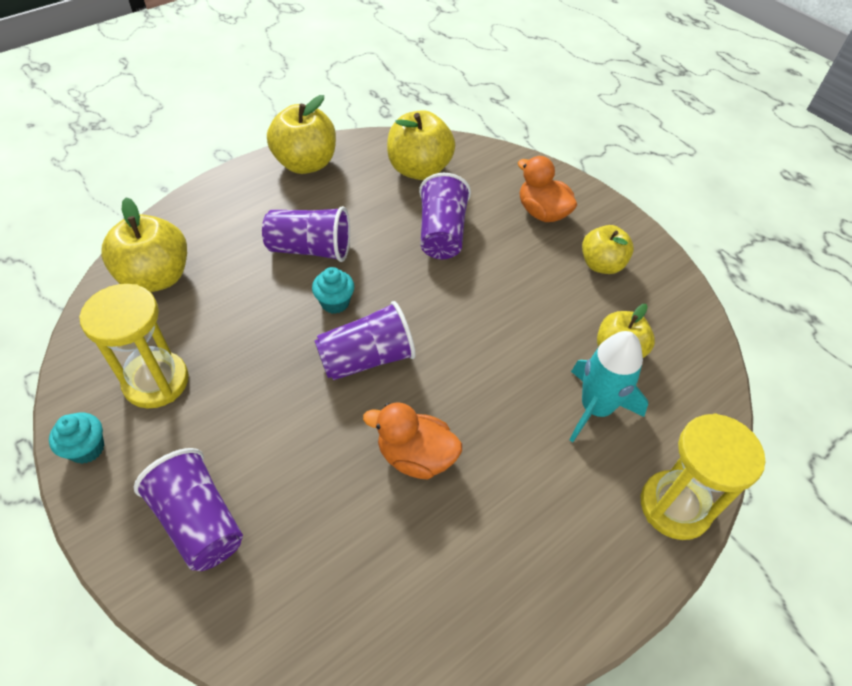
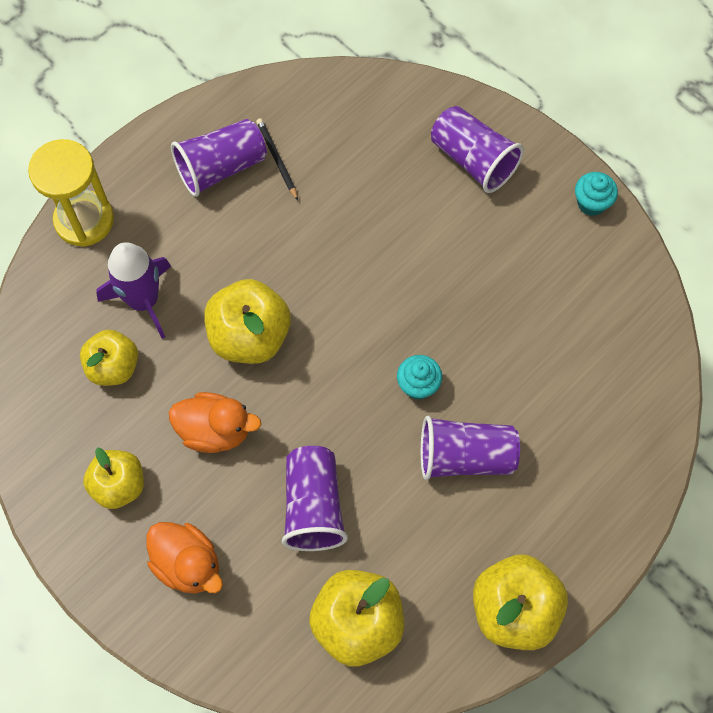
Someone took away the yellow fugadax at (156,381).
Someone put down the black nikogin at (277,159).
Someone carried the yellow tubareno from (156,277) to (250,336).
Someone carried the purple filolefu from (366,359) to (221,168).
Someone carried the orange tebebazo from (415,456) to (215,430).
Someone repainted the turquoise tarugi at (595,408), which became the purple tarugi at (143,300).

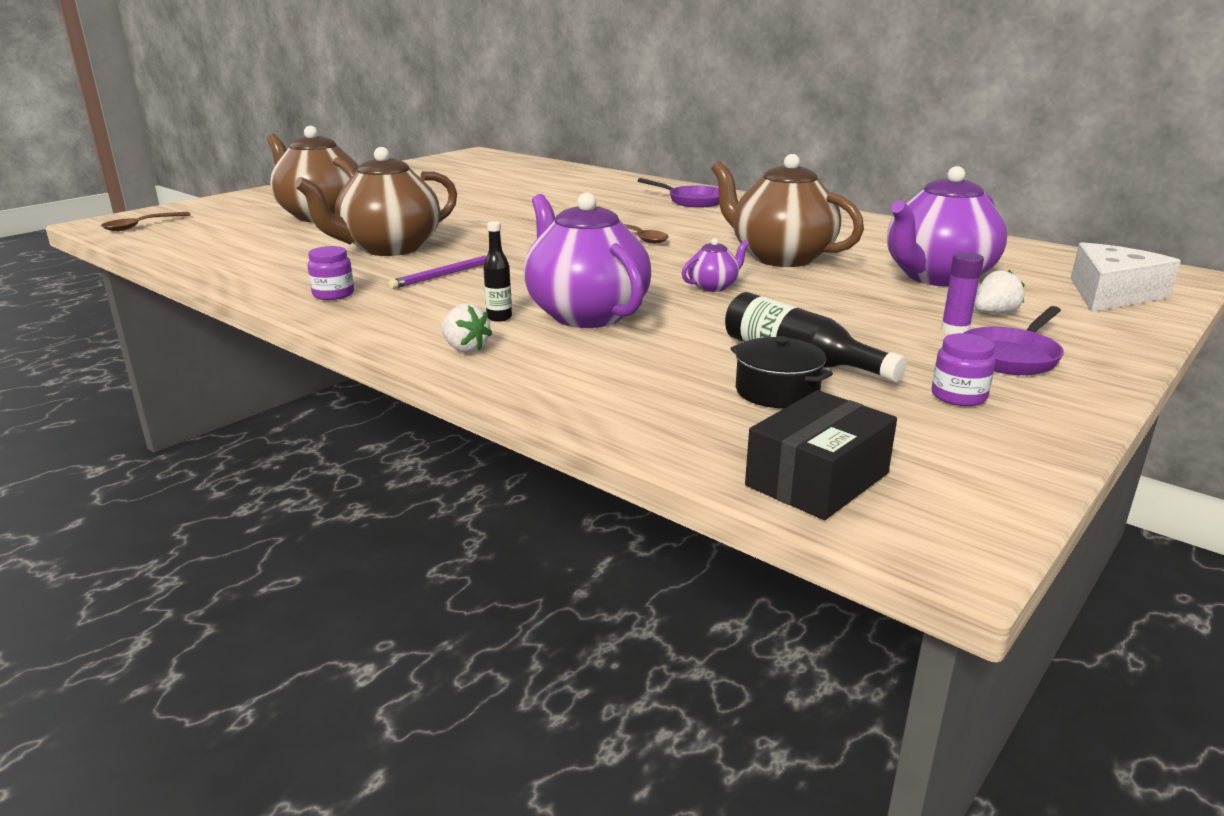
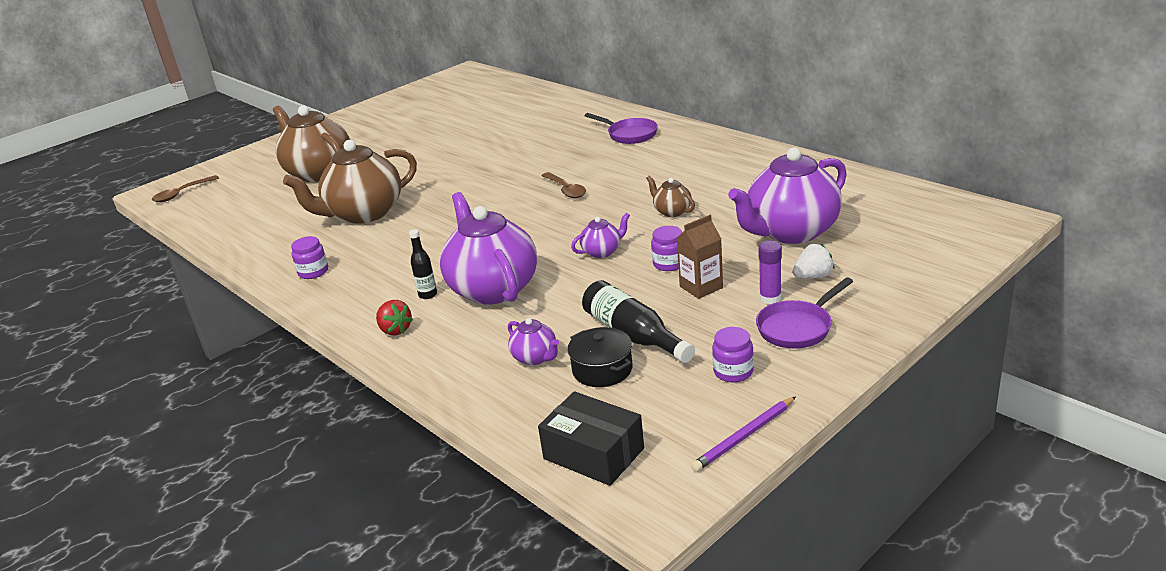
Someone took away the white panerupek at (1111,294).
Someone put down the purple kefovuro at (535,358).
Someone put down the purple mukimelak at (669,264).
Someone put down the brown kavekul at (701,287).
Someone carried the purple nikogin from (444,275) to (744,436).
Someone repainted the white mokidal at (465,349), which became the red mokidal at (395,330).
Someone rotated the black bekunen at (817,479) by 75 degrees clockwise.
Someone scaled the brown kefovuro at (780,257) by 0.45.

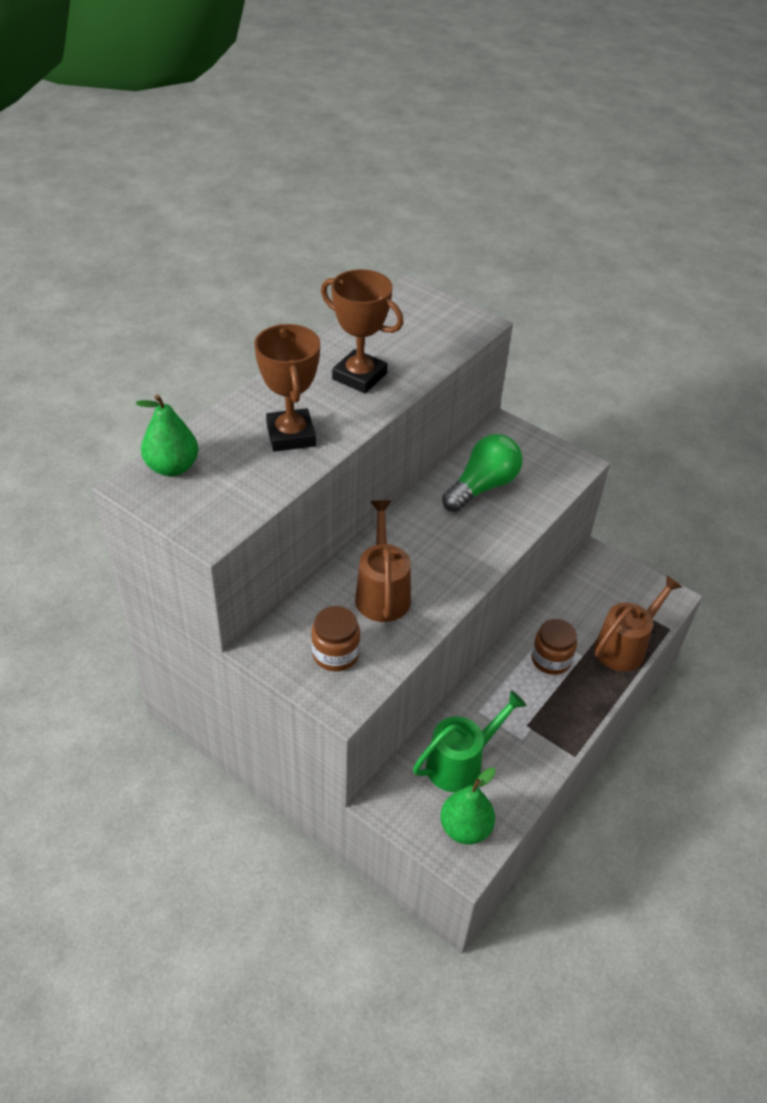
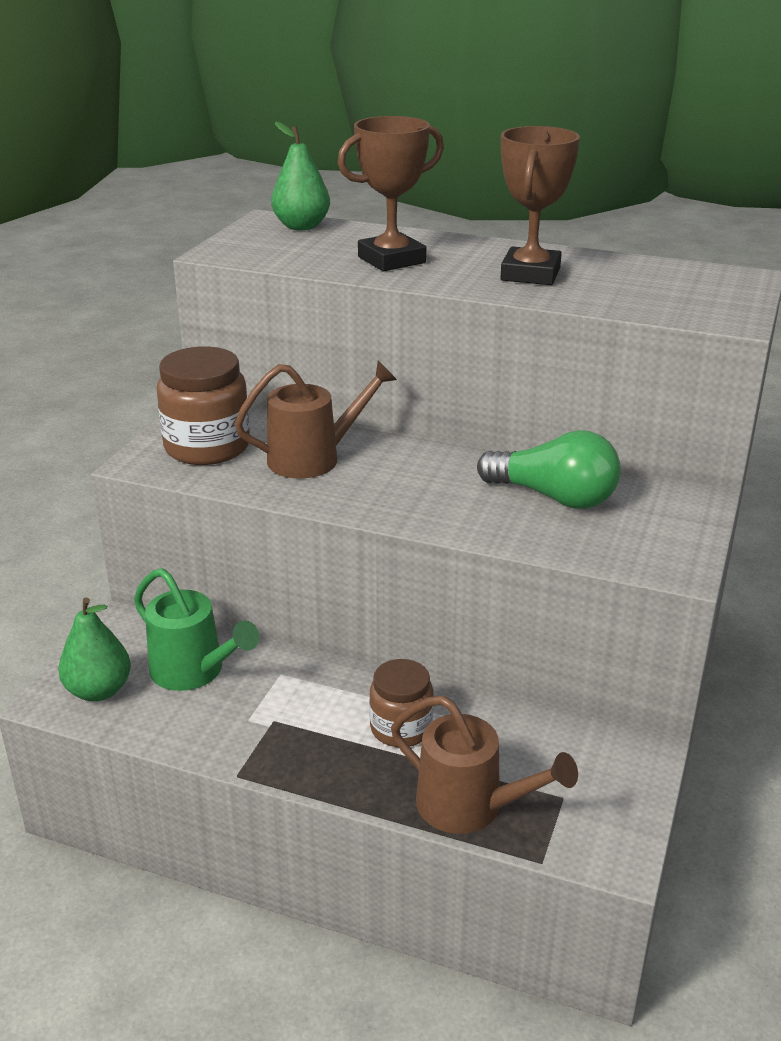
Someone scaled the brown mukimelak at (335,654) by 1.55.

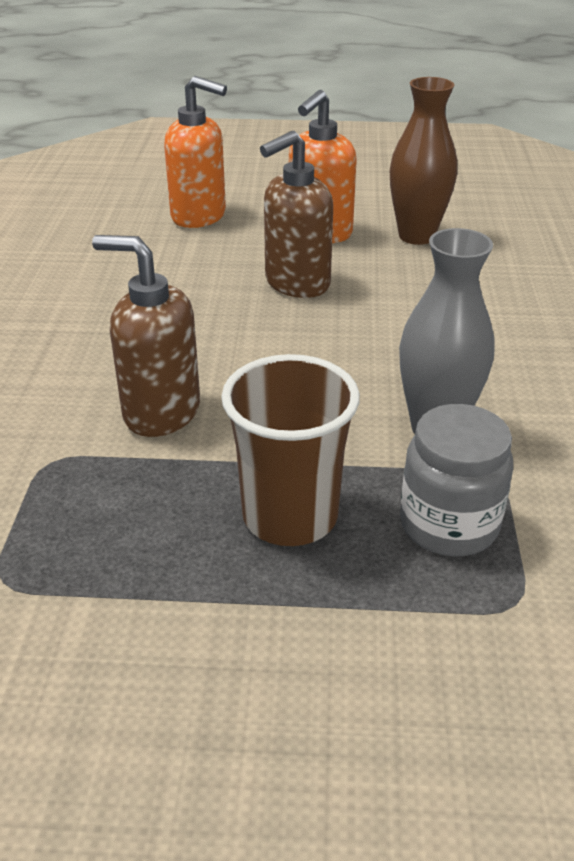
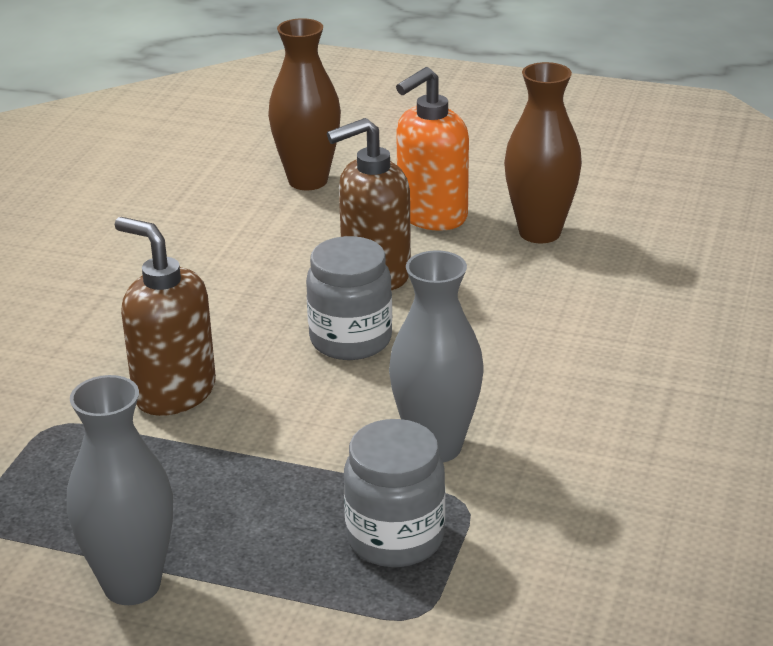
Someone took away the brown filolefu at (290,516).
Someone put down the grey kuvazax at (132,585).
Someone put down the grey mukimelak at (350,340).
Someone swapped the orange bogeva at (199,216) for the brown kuvazax at (308,181).

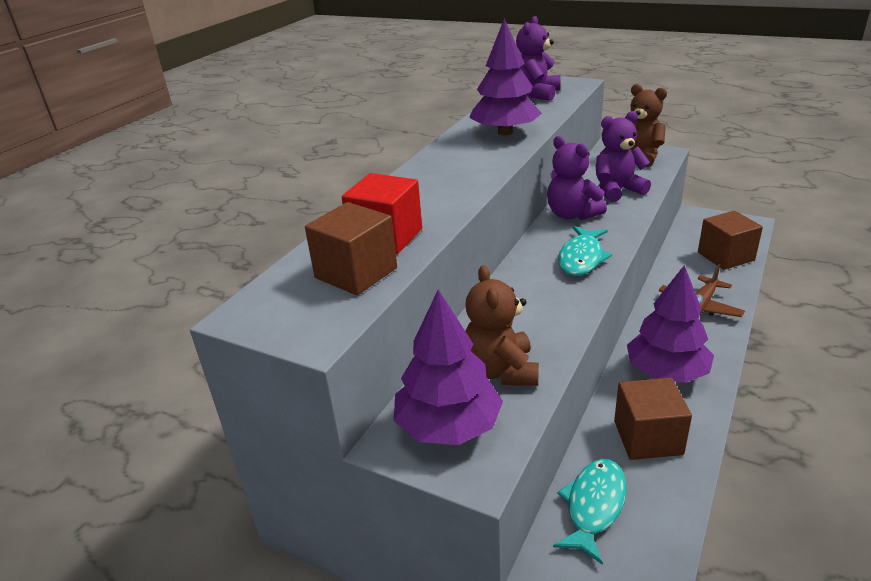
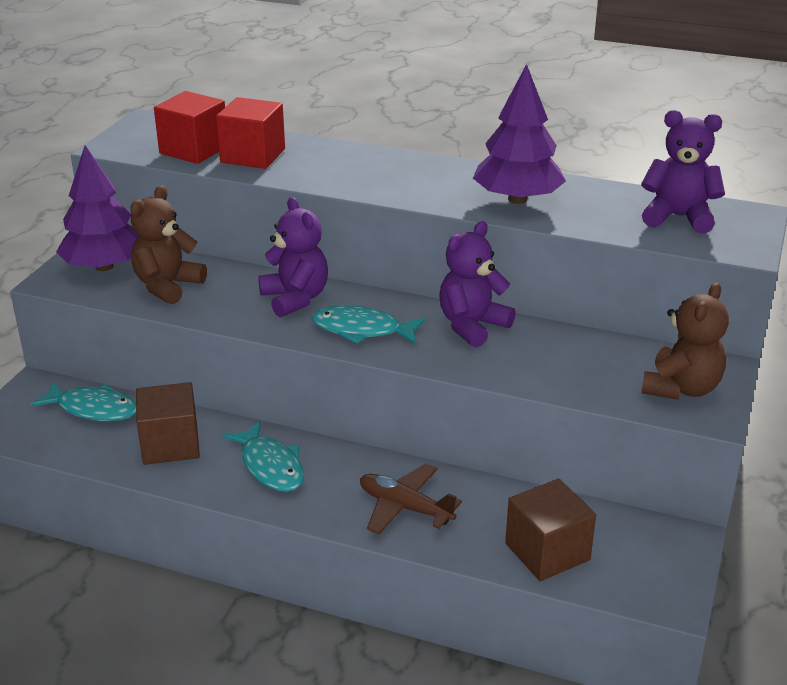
Someone carried the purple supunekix from (617,190) to (295,299).
Someone swapped the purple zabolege at (666,372) for the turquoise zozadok at (270,466).
Someone repainted the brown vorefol at (356,273), which became the red vorefol at (194,150).
Someone rotated the brown supunekix at (501,371) by 45 degrees counterclockwise.

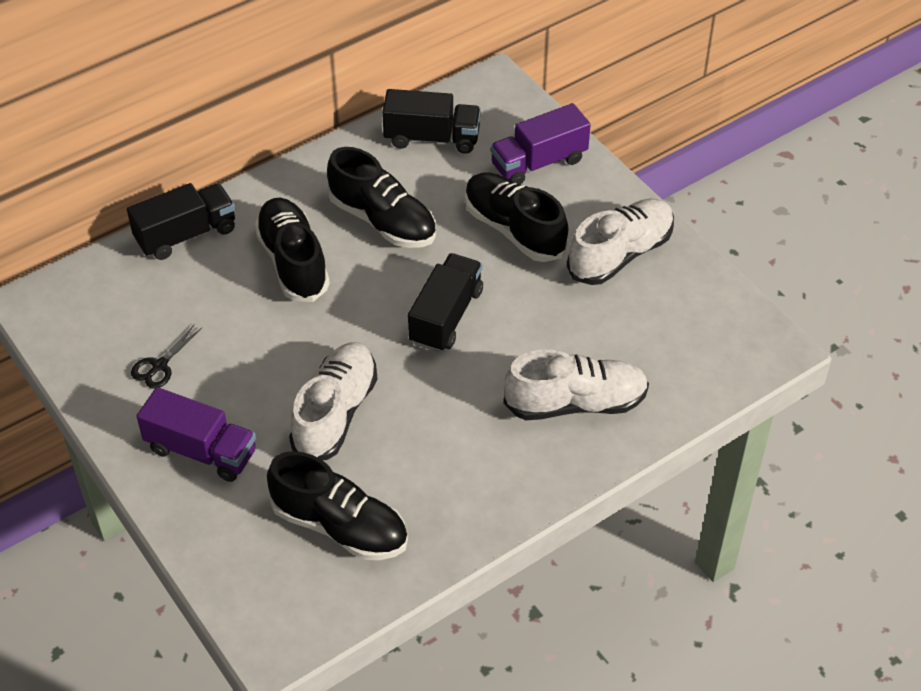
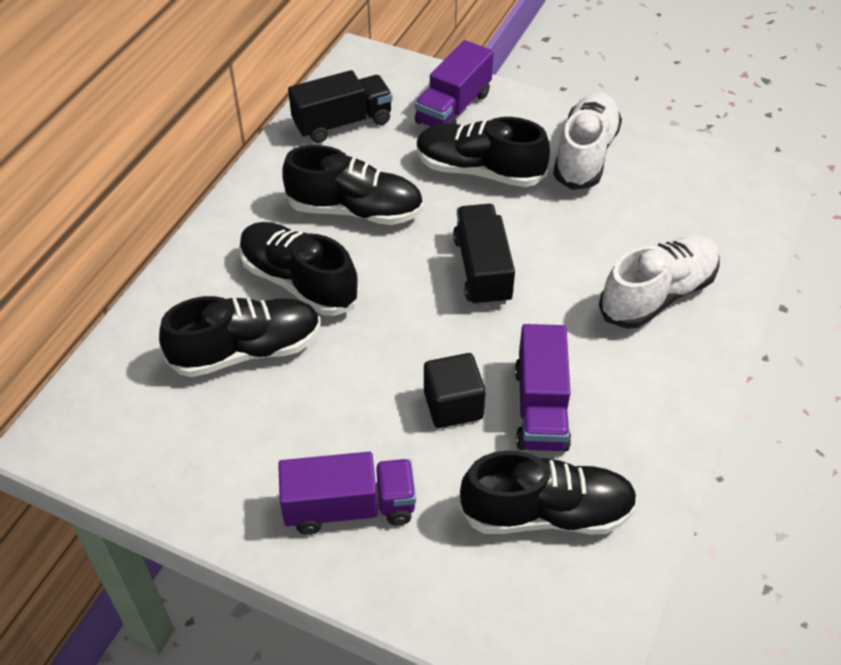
Someone took away the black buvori at (186,235).
Someone took away the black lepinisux at (159,366).
Someone put down the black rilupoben at (246,351).
Someone put down the purple buvori at (540,408).
Someone swapped the white rilupoben at (335,413) for the black vorefol at (453,405).

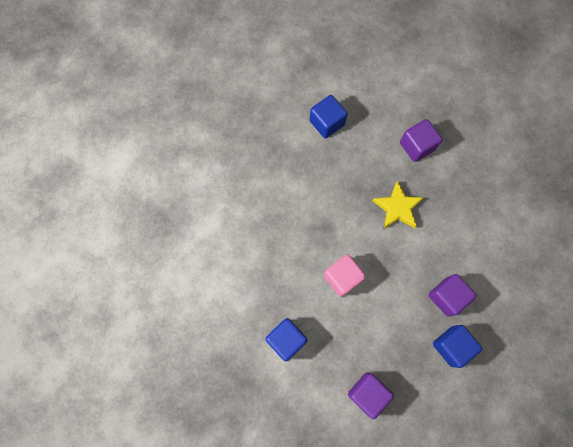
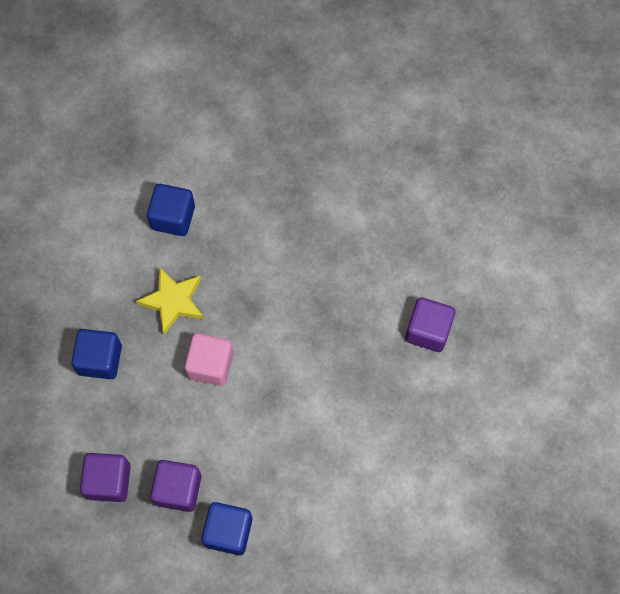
Someone carried the blue vorefol from (326,123) to (173,217).
Someone carried the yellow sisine from (397,208) to (173,301).
Someone carried the purple vorefol from (446,296) to (178,489).

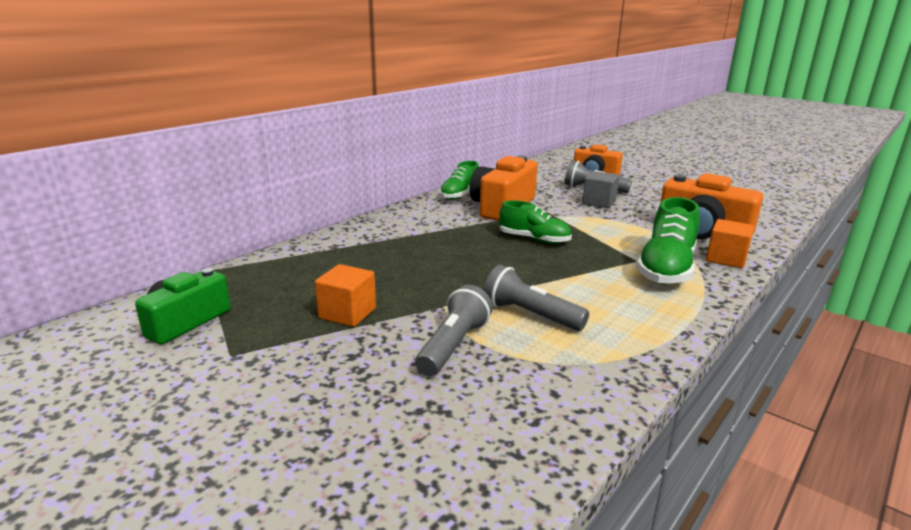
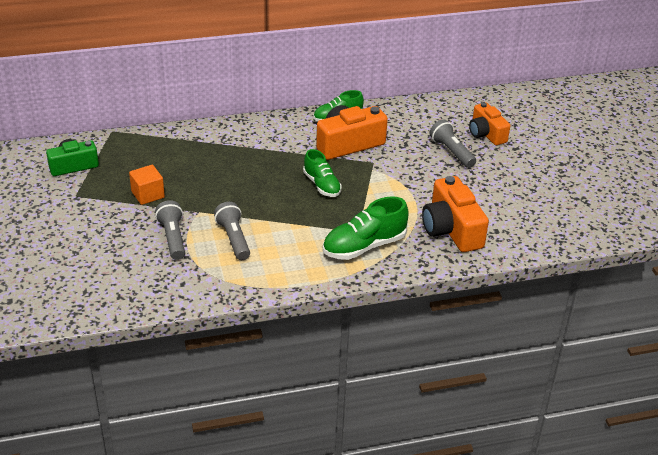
Someone took away the grey vorefol at (599,202).
Someone took away the orange vorefol at (726,259).
Someone rotated the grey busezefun at (453,345) by 75 degrees counterclockwise.

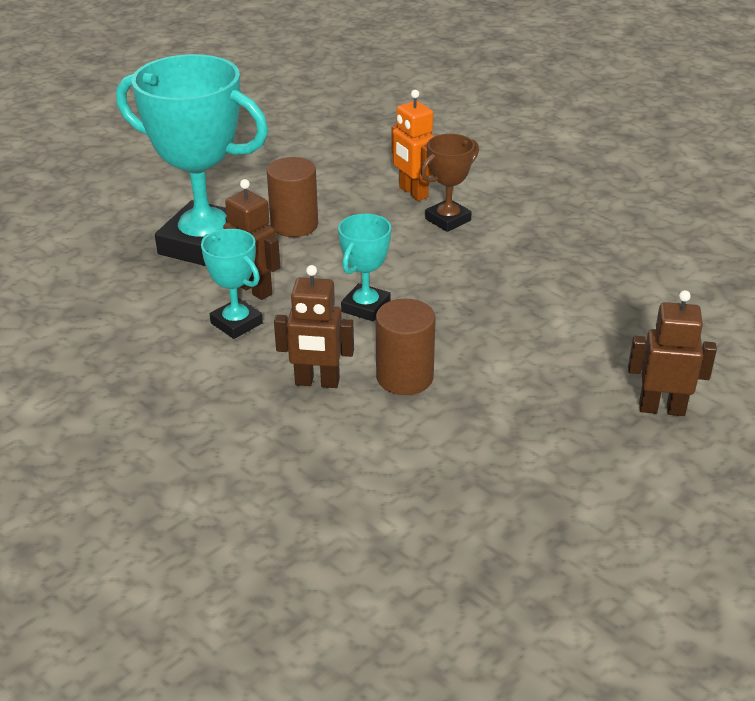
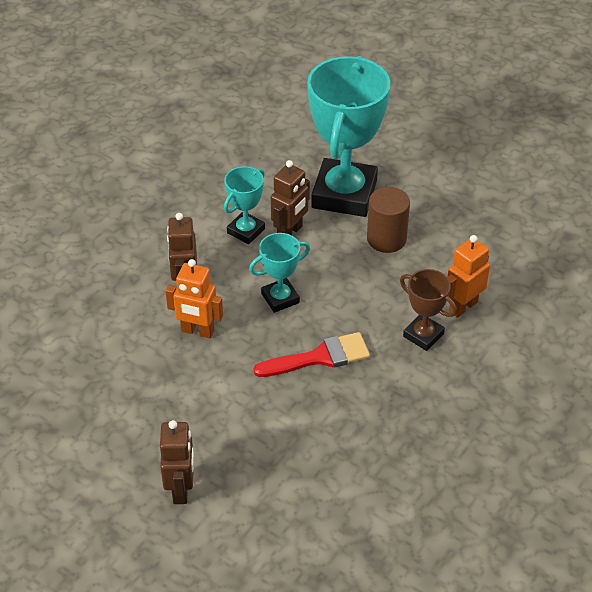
Someone put down the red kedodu at (319,357).
Someone swapped the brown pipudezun at (404,377) for the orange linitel at (197,331).
Someone rotated the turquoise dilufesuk at (366,307) by 45 degrees counterclockwise.

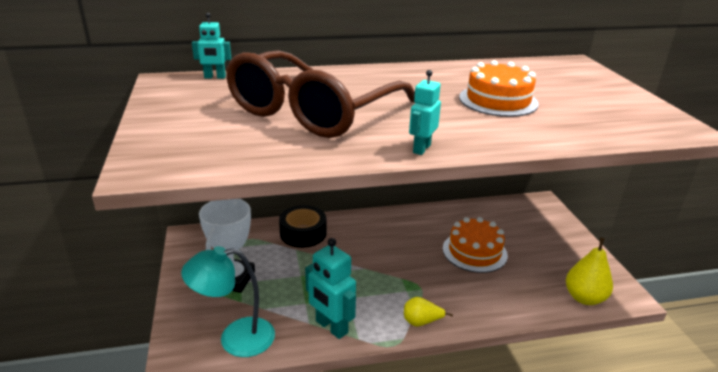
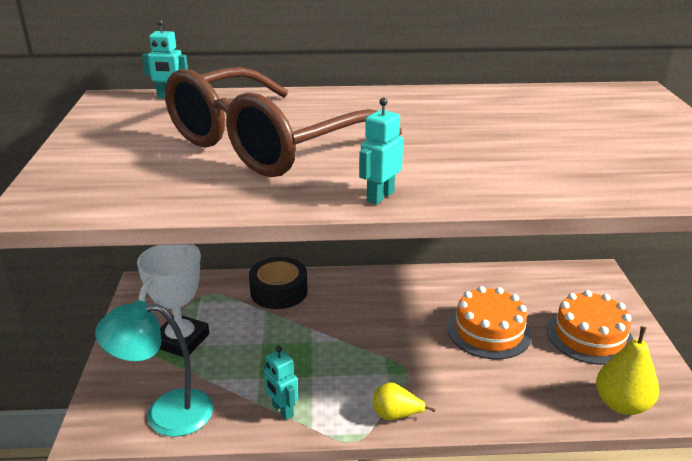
Someone carried the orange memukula from (498,100) to (589,336).
Someone scaled the turquoise linitel at (331,327) by 0.61.

